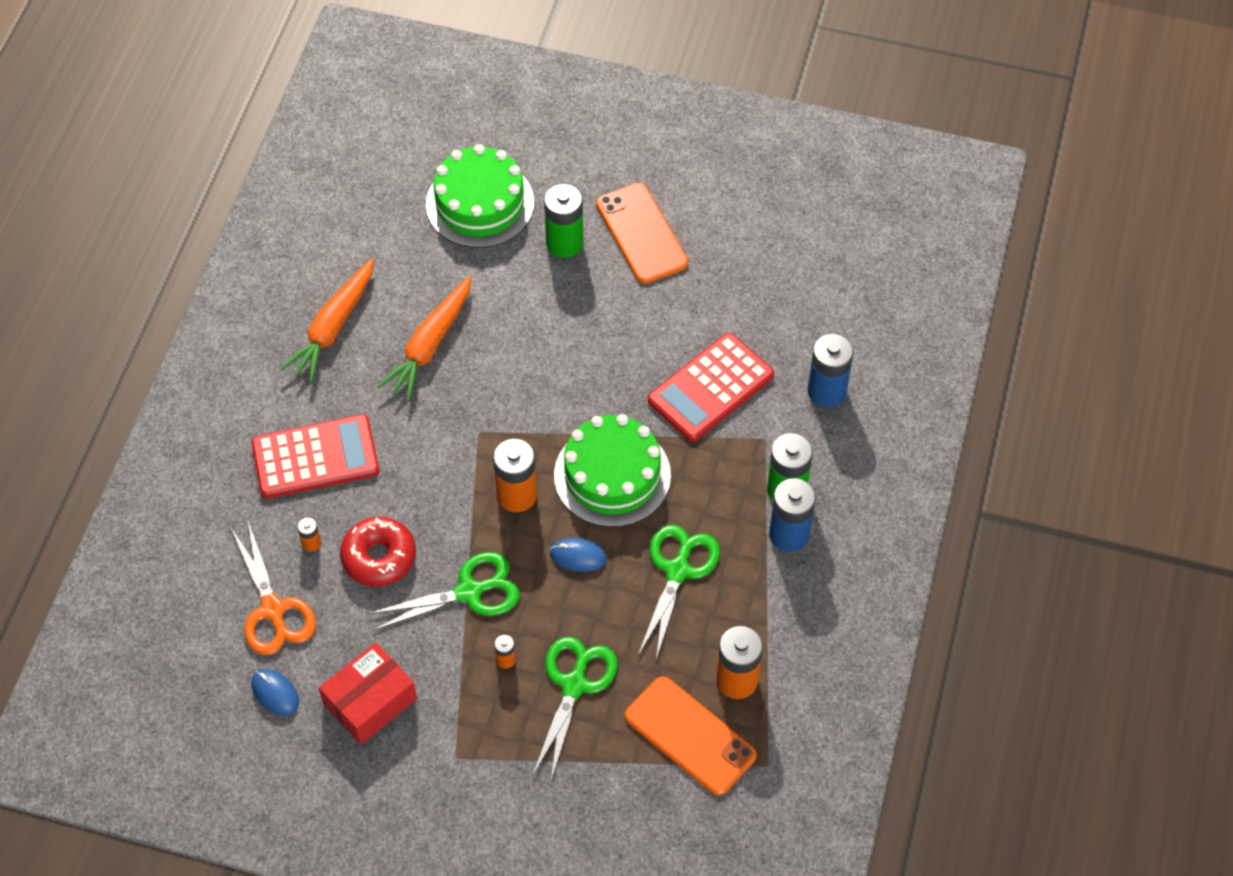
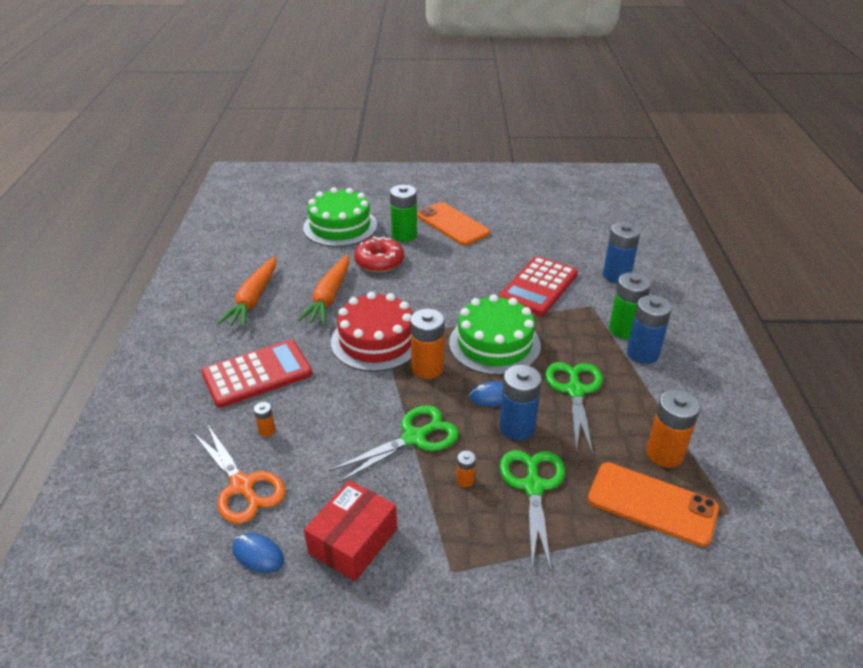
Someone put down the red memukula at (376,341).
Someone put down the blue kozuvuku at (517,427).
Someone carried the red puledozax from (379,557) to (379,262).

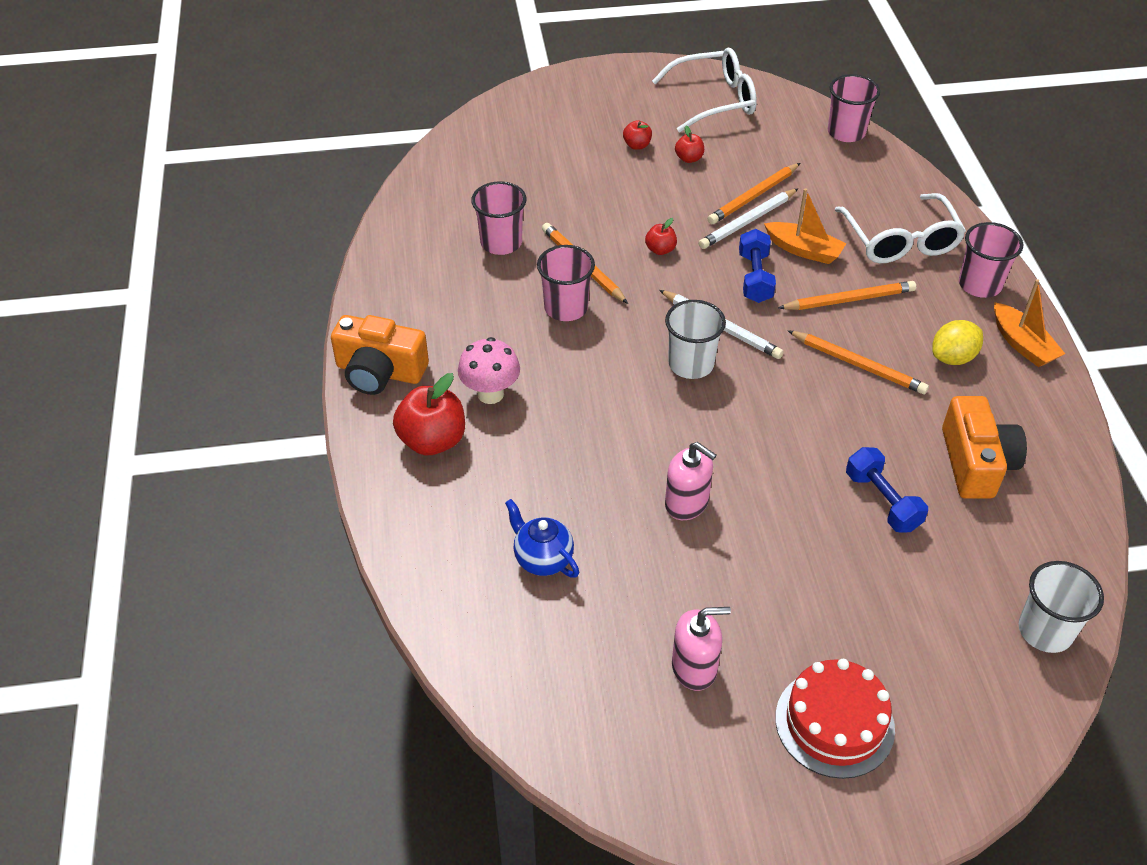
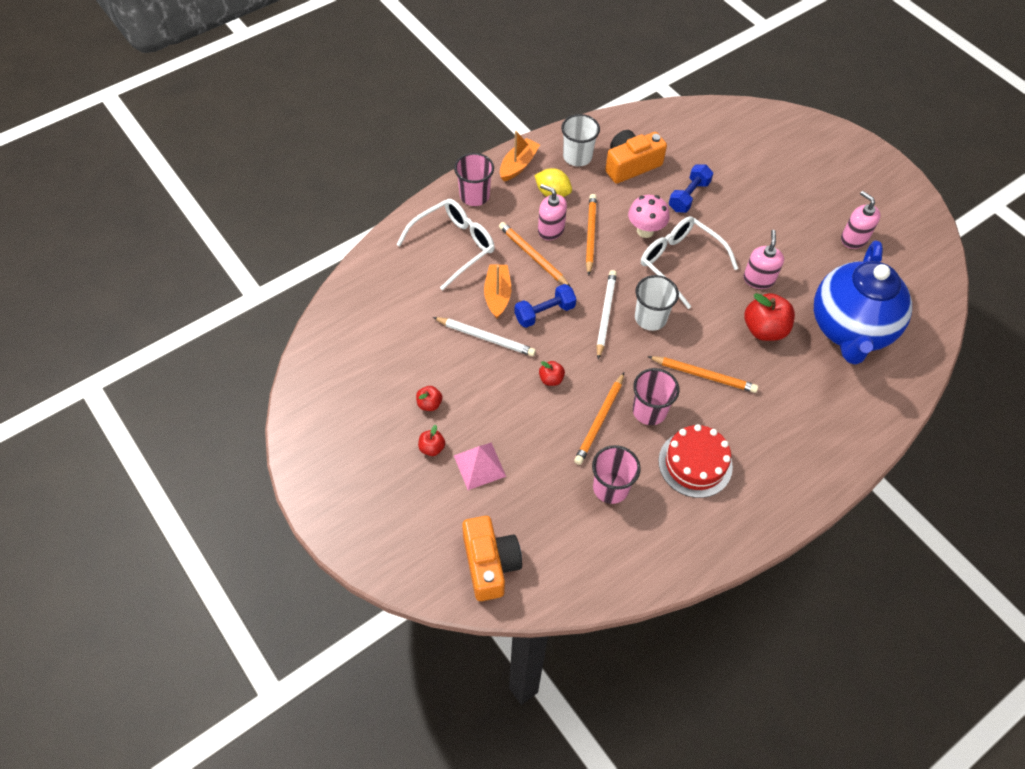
Someone took away the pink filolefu at (846,132).
Someone put down the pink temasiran at (479,465).
Someone put down the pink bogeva at (551,229).
Someone carried the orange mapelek from (380,372) to (490,564).
Someone carried the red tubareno from (432,440) to (764,329).
Someone carried the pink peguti from (490,394) to (645,231).
Someone carried the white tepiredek from (714,100) to (680,263).
Someone carried the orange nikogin from (753,196) to (704,375).
Someone carried the red memukula from (834,723) to (695,463).
Someone carried the white filolefu from (1045,631) to (577,157).
Someone scaled the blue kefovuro at (542,559) by 2.42.

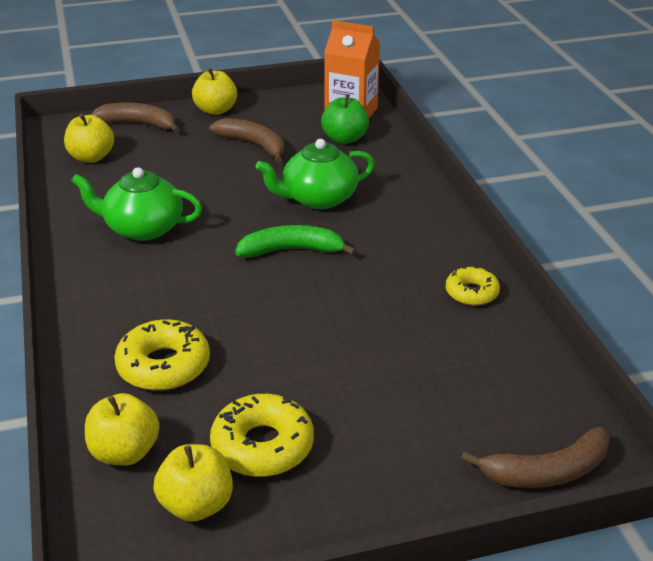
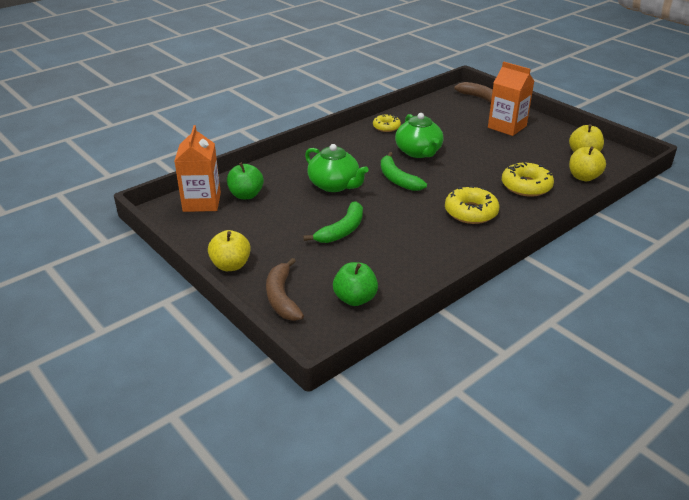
Someone took away the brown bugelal at (253,145).
Someone put down the green bugelal at (342,230).
Someone put down the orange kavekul at (507,127).
Someone carried the green kefovuro from (143,228) to (418,152).
Someone carried the yellow puledozax from (262,446) to (471,212).
Someone repainted the yellow tubareno at (91,157), which became the green tubareno at (355,299).

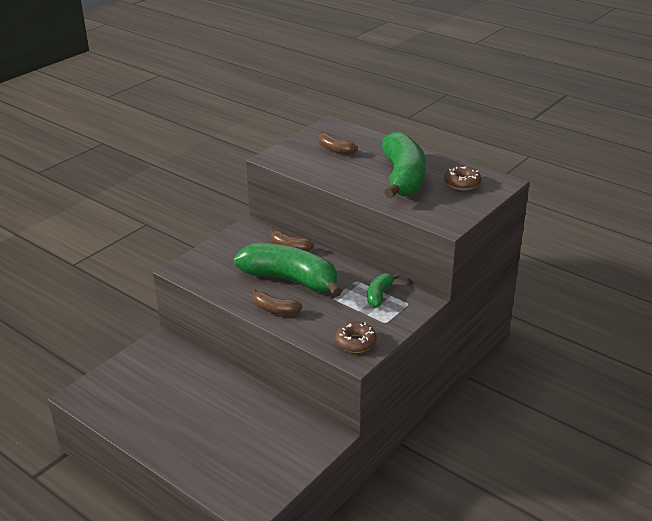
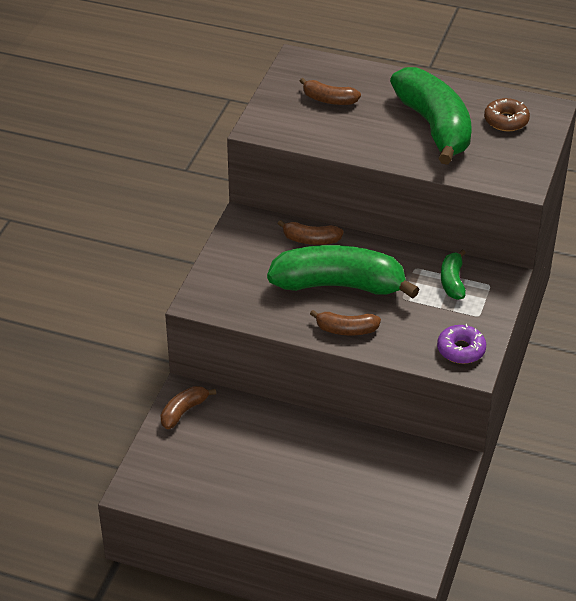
Someone put down the brown bugelal at (183,411).
Someone repainted the brown puledozax at (355,342), which became the purple puledozax at (461,350).

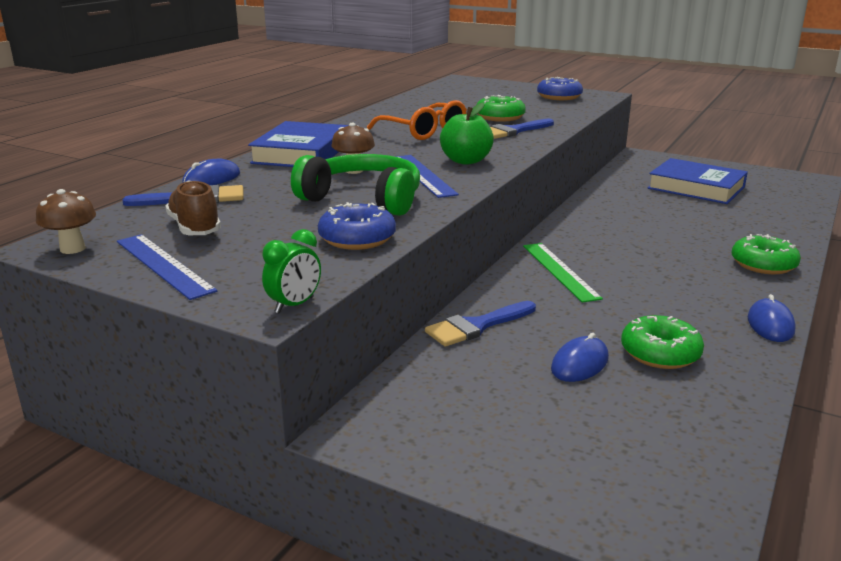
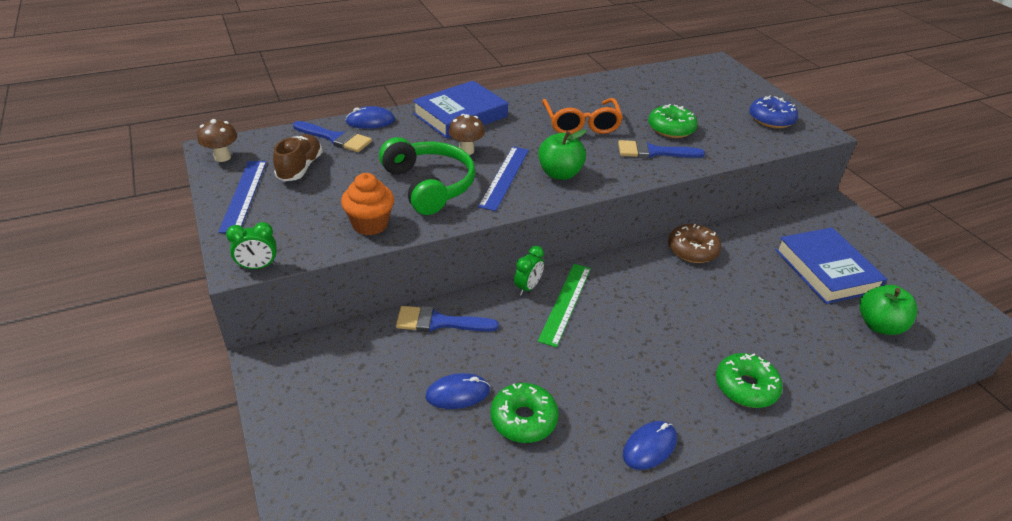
Someone put down the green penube at (527,287).
Someone put down the brown puledozax at (692,250).
Someone put down the green tubareno at (879,325).
Someone swapped the blue puledozax at (357,238) for the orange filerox at (370,224).

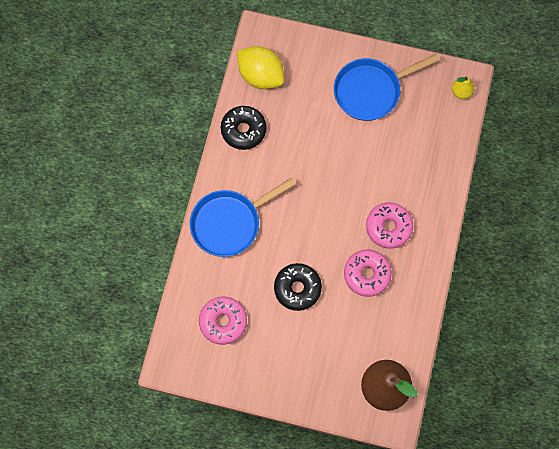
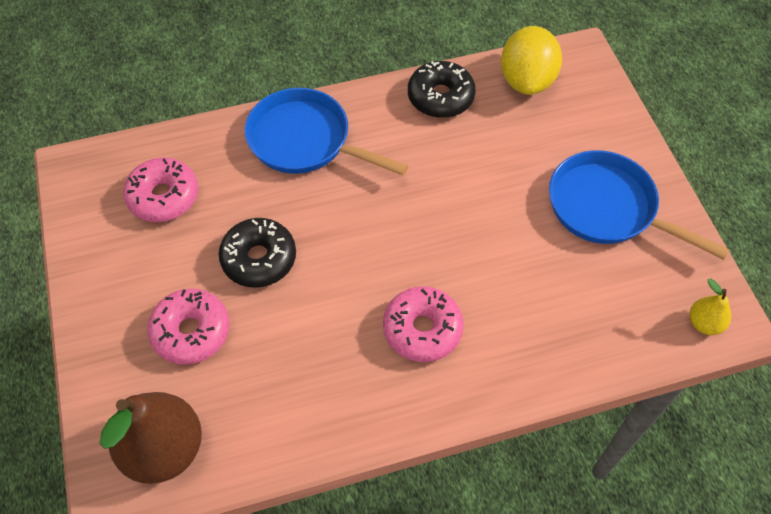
Someone carried the pink puledozax from (367,274) to (191,332).

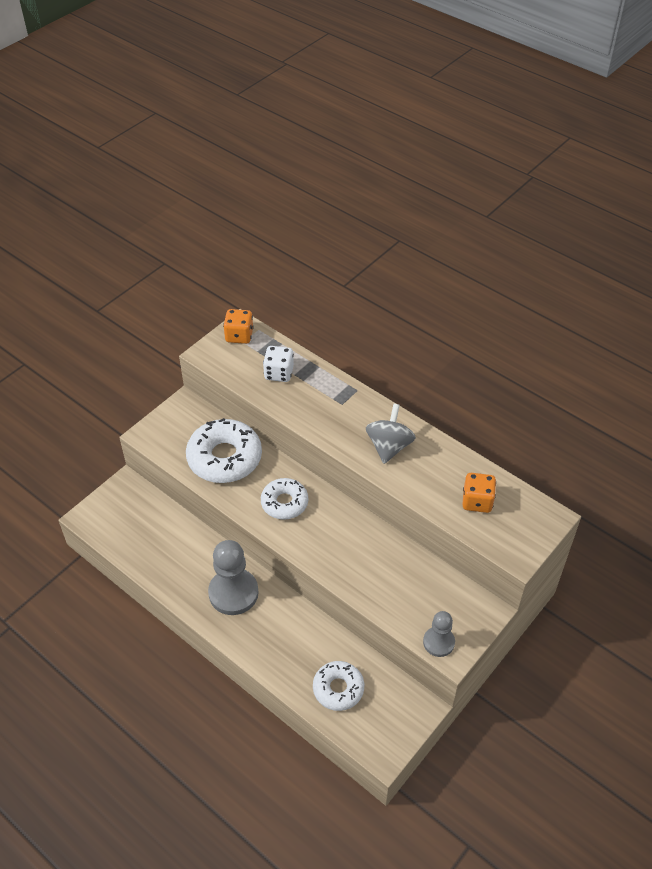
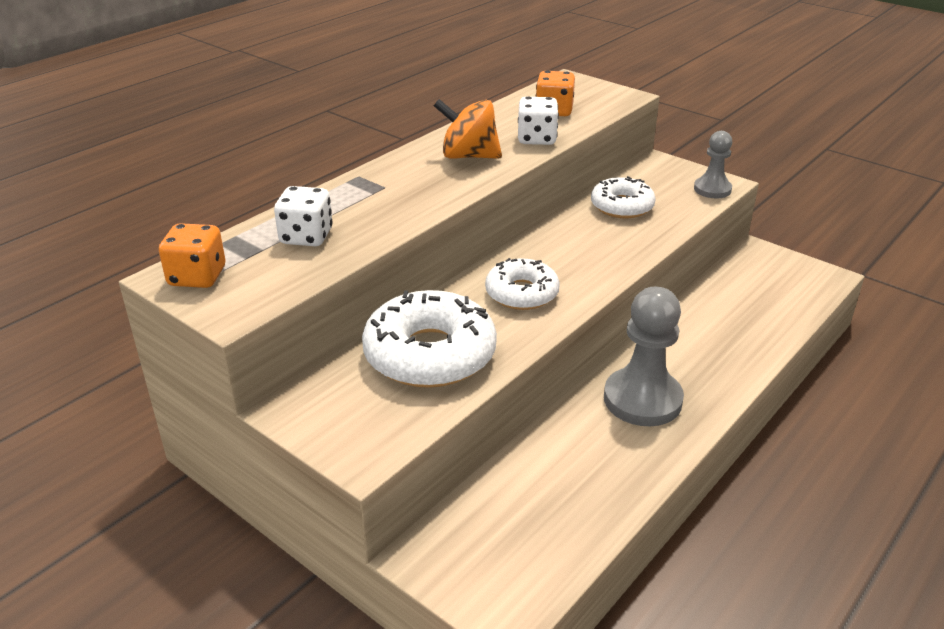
Someone put down the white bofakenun at (536,139).
Someone carried the white puledozax from (338,689) to (622,206).
Someone repainted the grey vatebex at (389,446), which became the orange vatebex at (469,156).

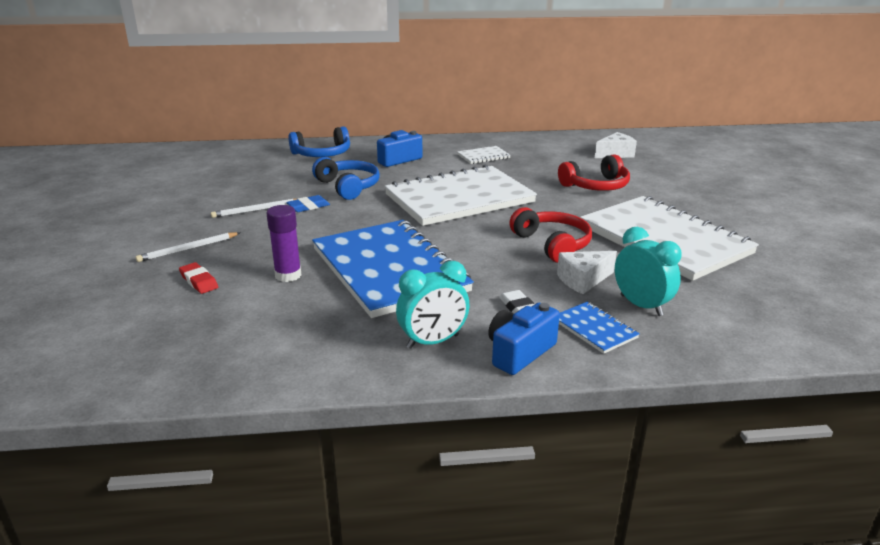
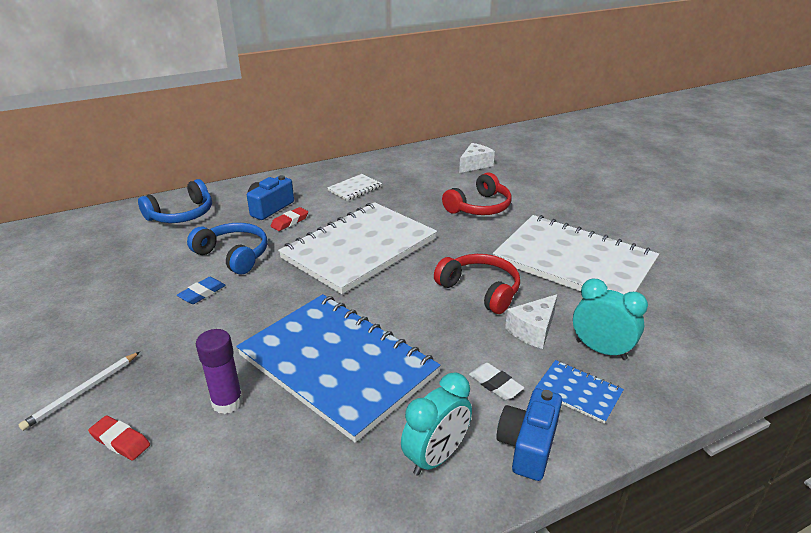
Someone took away the white nikogin at (257,210).
Someone put down the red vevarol at (290,222).

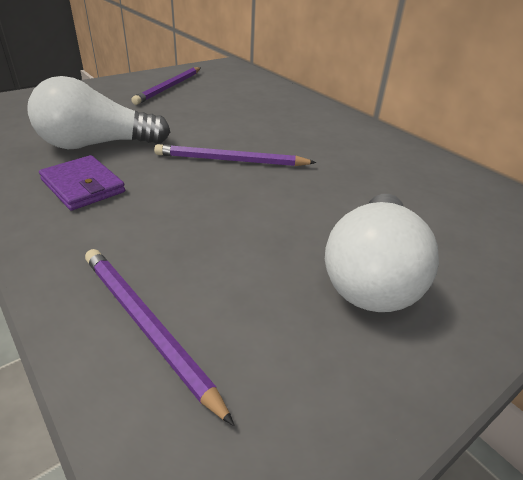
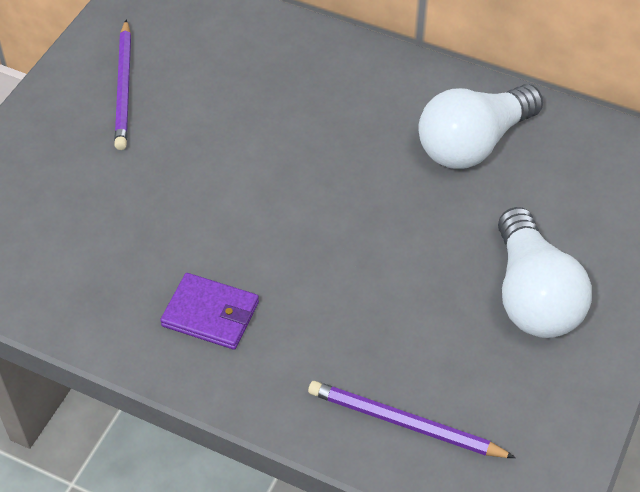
Someone took away the purple nikogin at (231,160).
Someone carried the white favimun from (97,145) to (473,144).

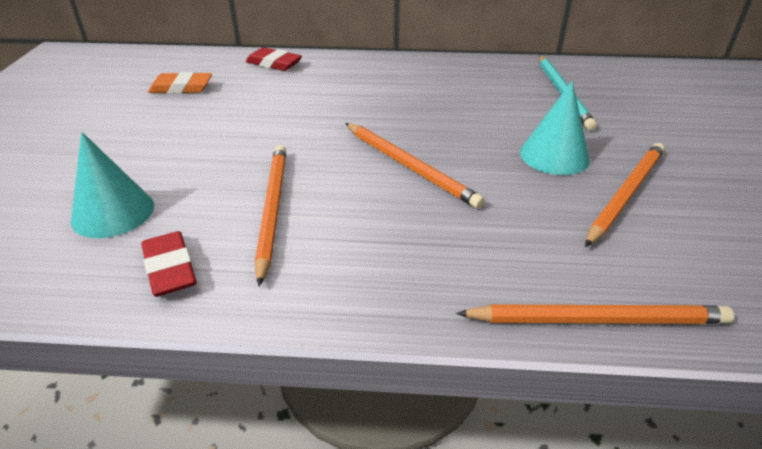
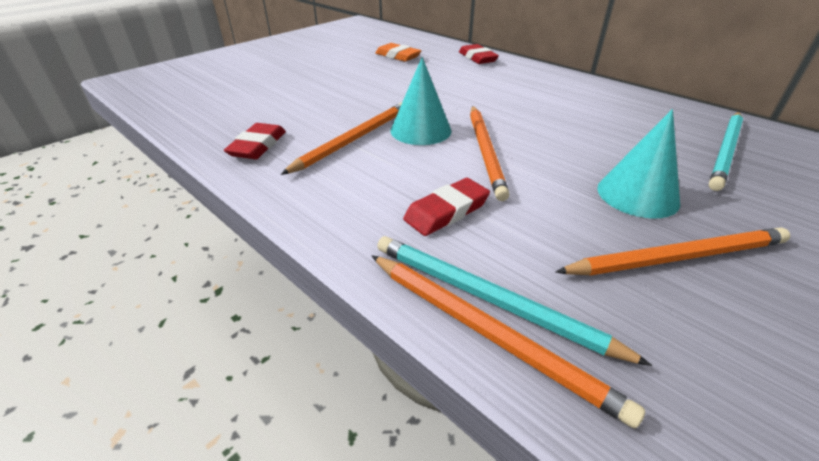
Someone put down the turquoise nikogin at (488,298).
Someone put down the red vevarol at (446,211).
Someone carried the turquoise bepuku from (113,212) to (420,130).

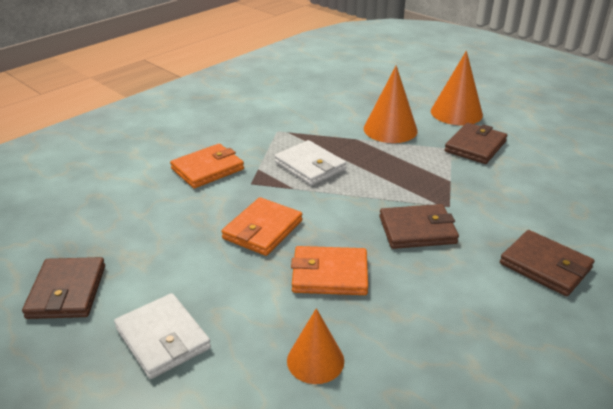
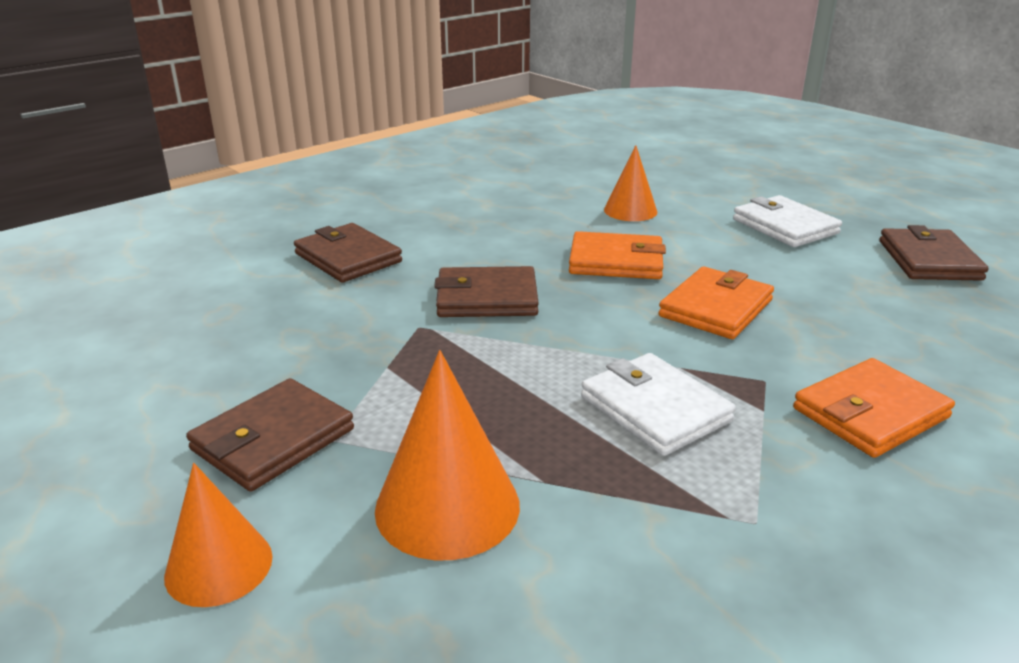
Someone scaled the orange bepuku at (456,113) by 0.66.

